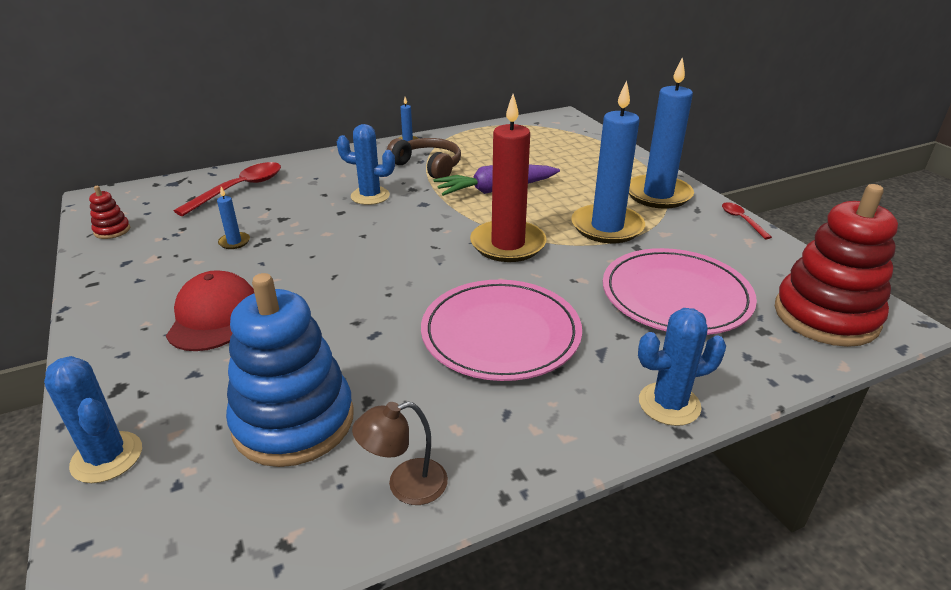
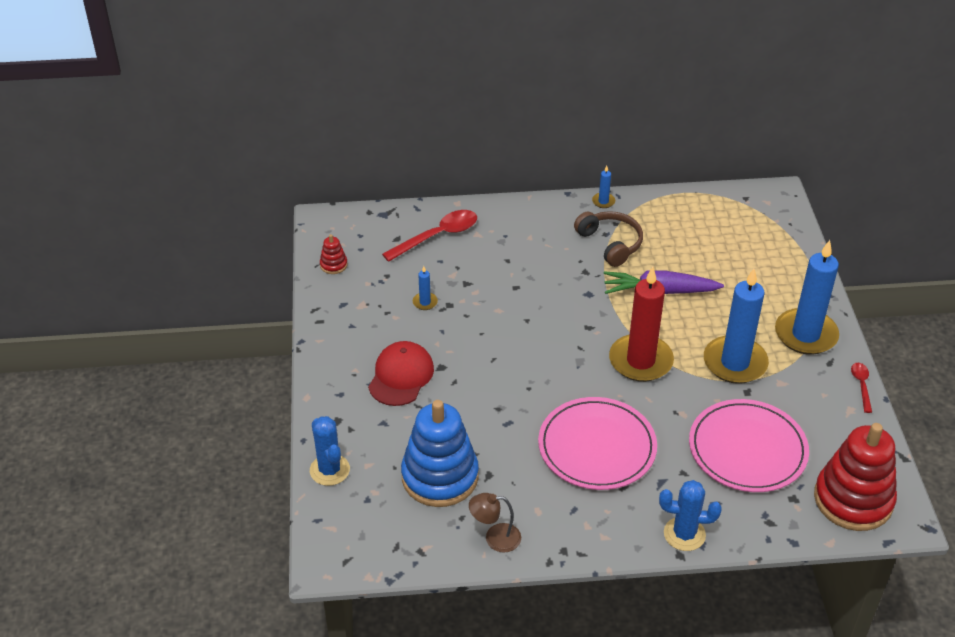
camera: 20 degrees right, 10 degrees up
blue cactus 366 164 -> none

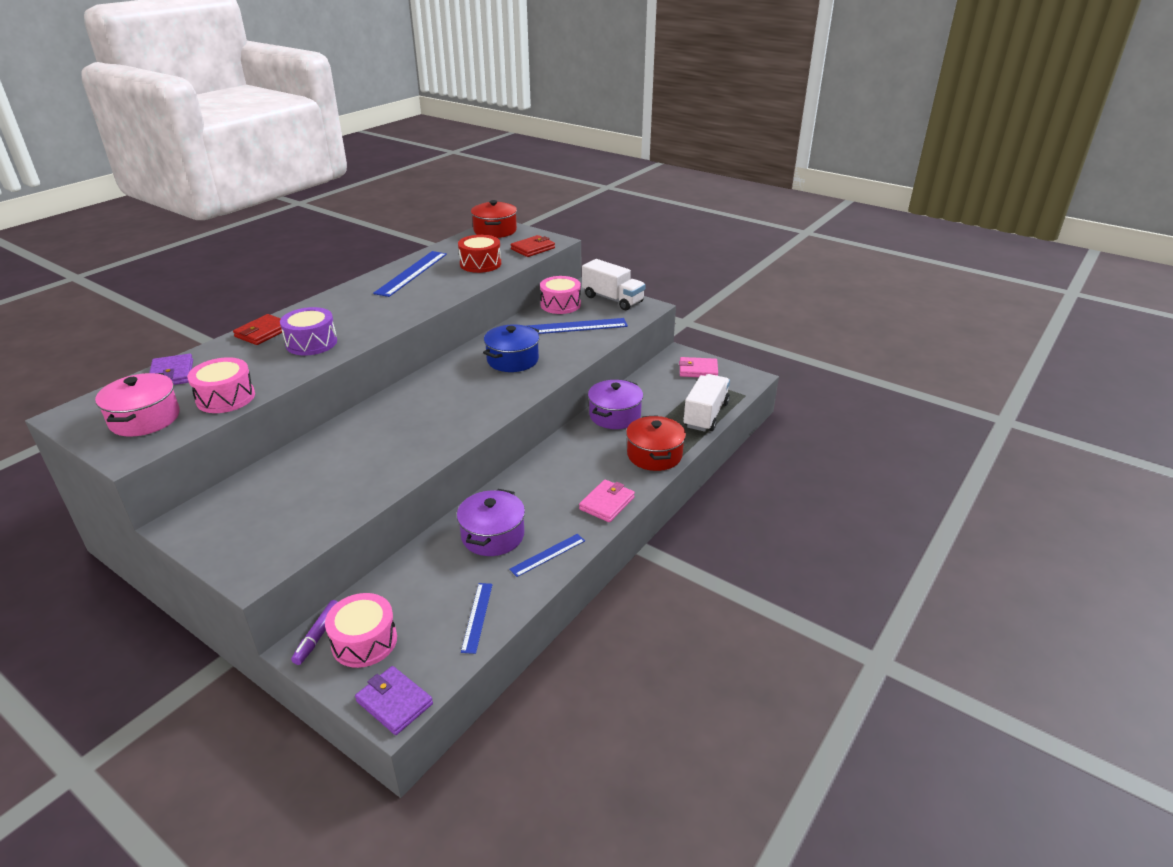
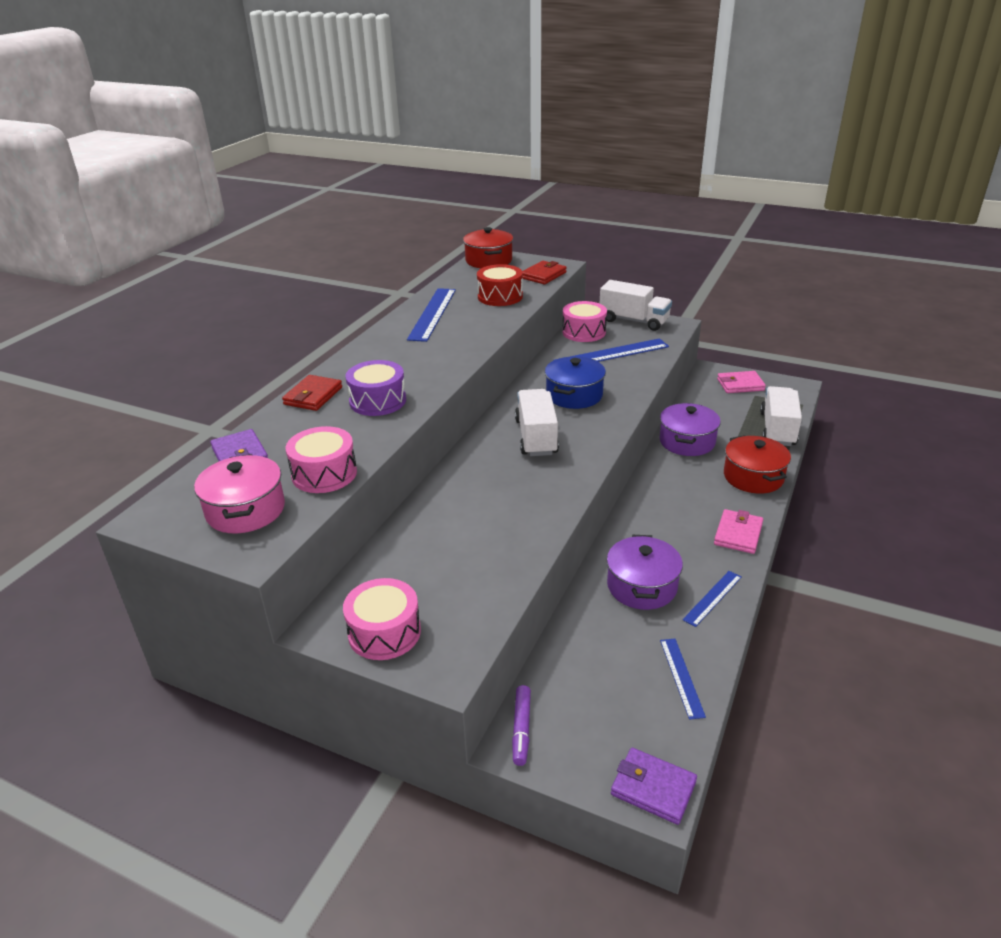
camera: 10 degrees left, 0 degrees up
pink drum 361 630 -> pink drum 382 619, shifted
none -> white truck 537 422

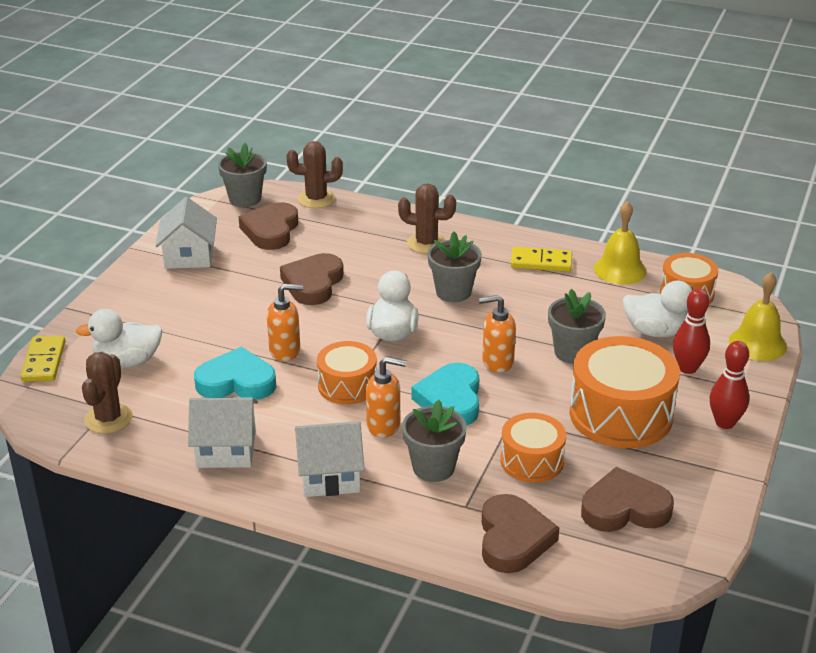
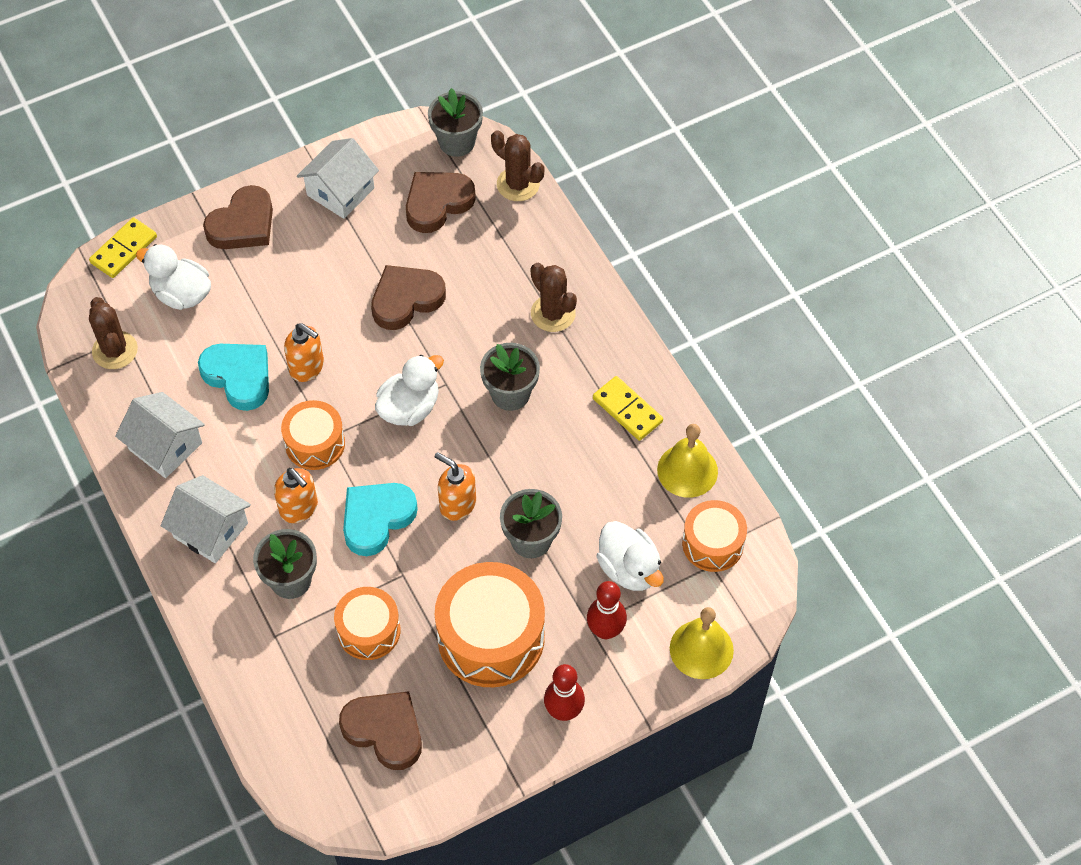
camera: 40 degrees right, 25 degrees up
brown cactus 107 393 -> brown cactus 113 333, 75 degrees counterclockwise
brown heart 520 533 -> brown heart 238 217, shifted

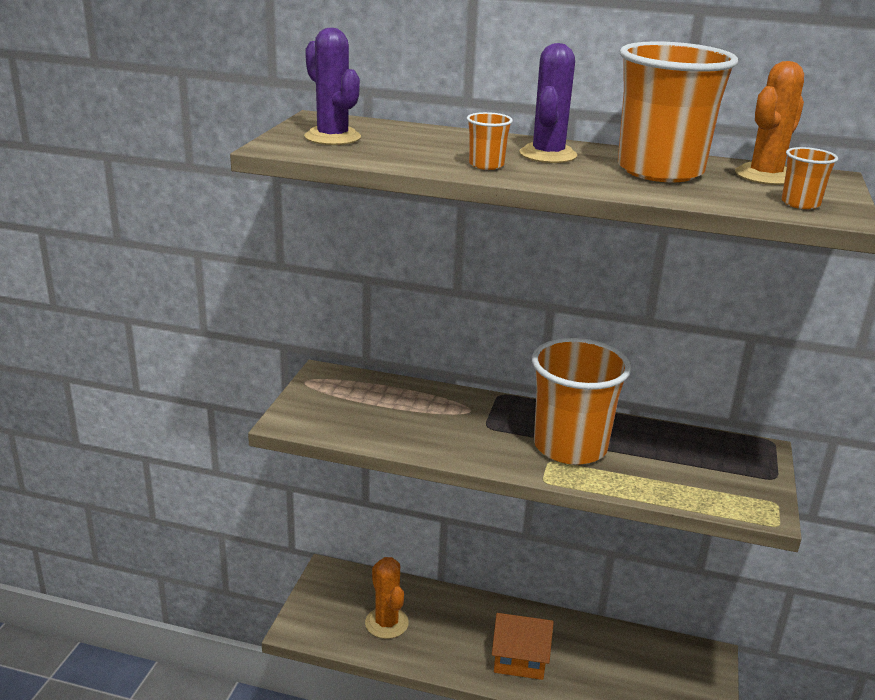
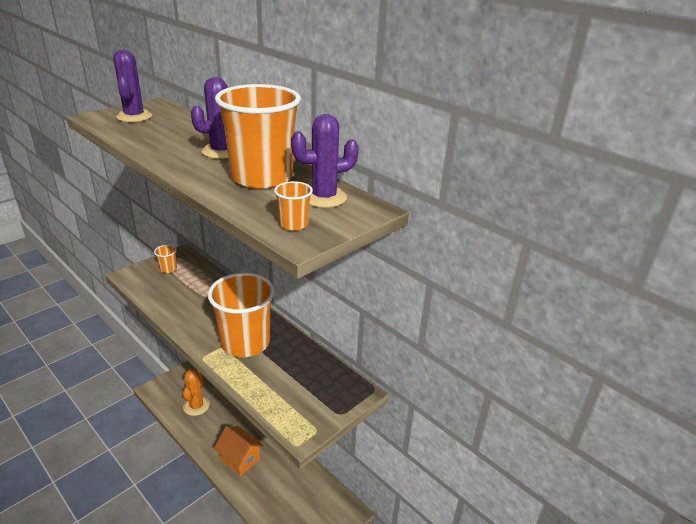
camera: 30 degrees right, 5 degrees up
orange cactus 769 123 -> purple cactus 325 161
orange cup 490 141 -> orange cup 165 259, shifted

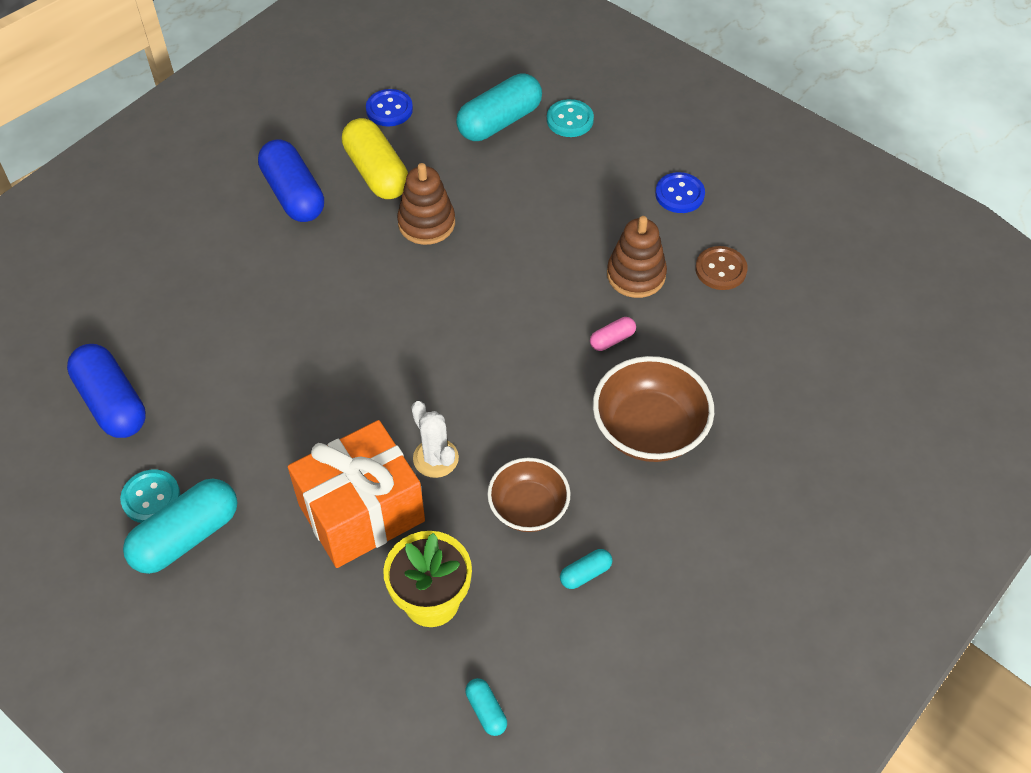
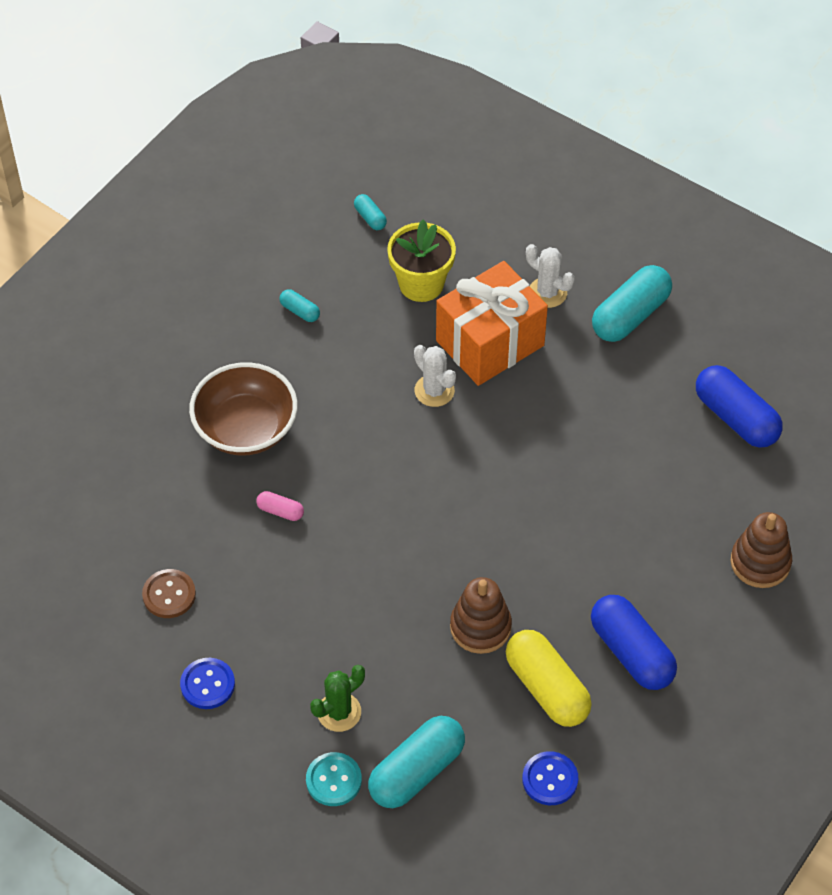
camera: 175 degrees right, 0 degrees up
brown stacking toy 637 257 -> brown stacking toy 761 550, shifted
pink capsule 613 334 -> pink capsule 280 506, 60 degrees clockwise
brown bowl 528 495 -> none
turquoise button 150 496 -> none
turquoise capsule 586 569 -> turquoise capsule 299 305, 75 degrees clockwise
none -> white cactus 550 276
none -> green cactus 337 698

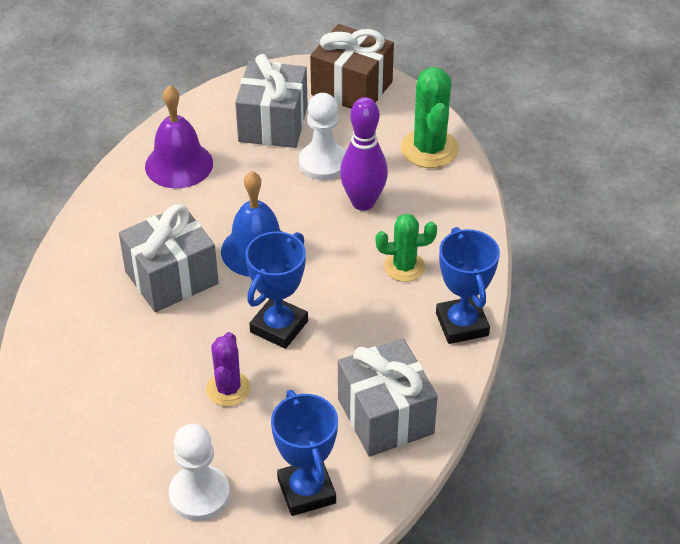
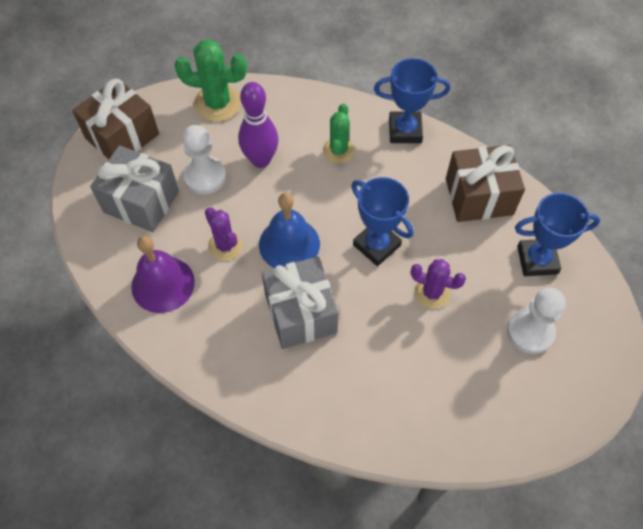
camera: 75 degrees left, 15 degrees up
grey gift 388 397 -> brown gift 485 183
none -> purple cactus 224 234

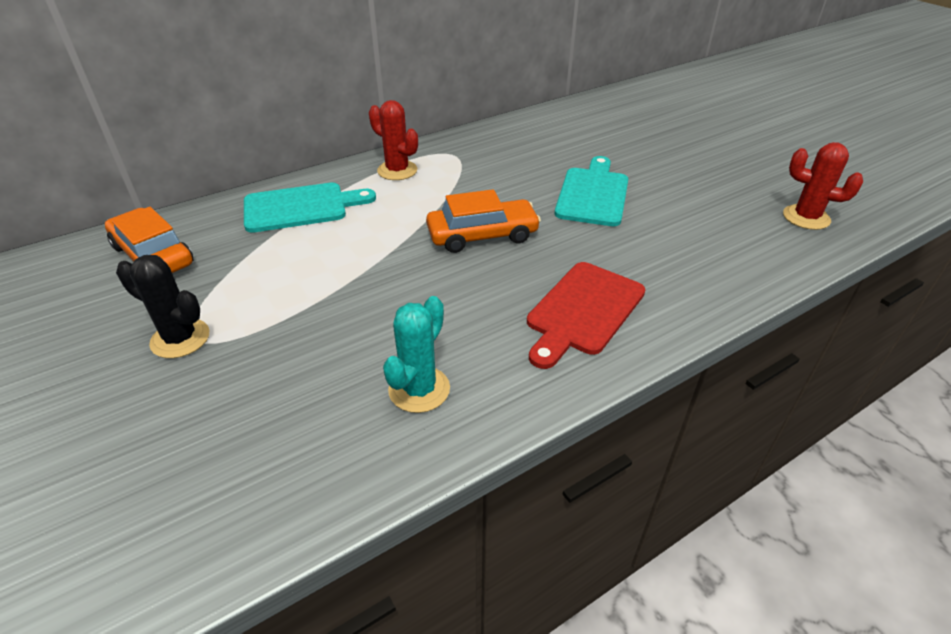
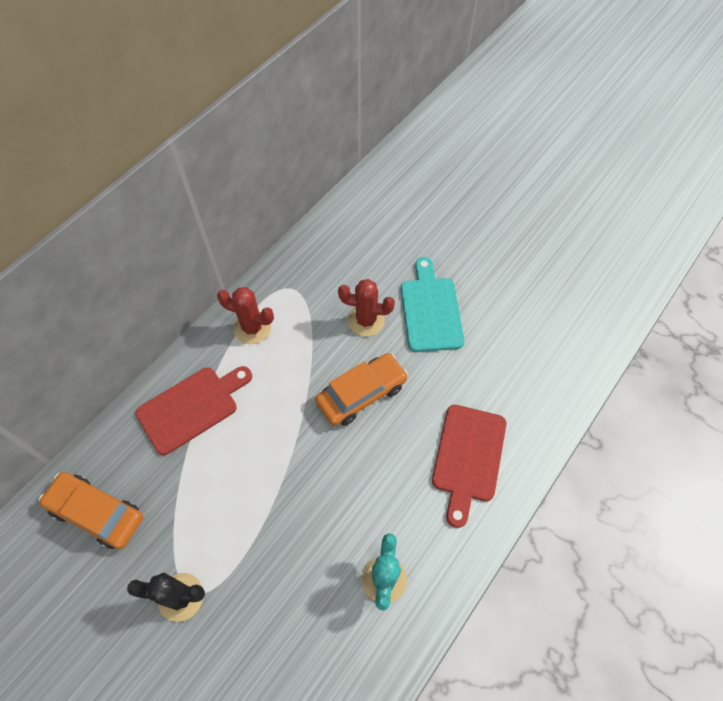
camera: 20 degrees left, 20 degrees up
red cactus 823 186 -> red cactus 366 307, shifted
turquoise cutting board 310 208 -> red cutting board 193 410

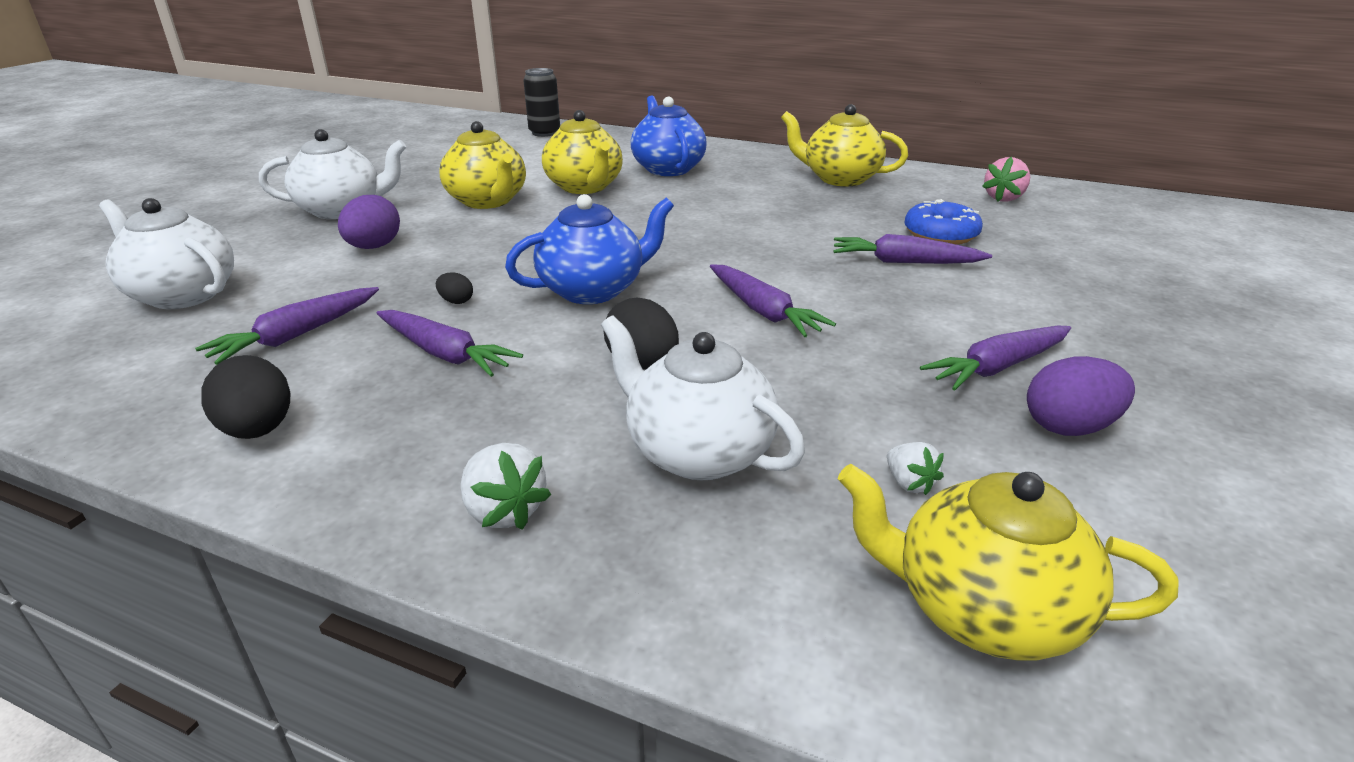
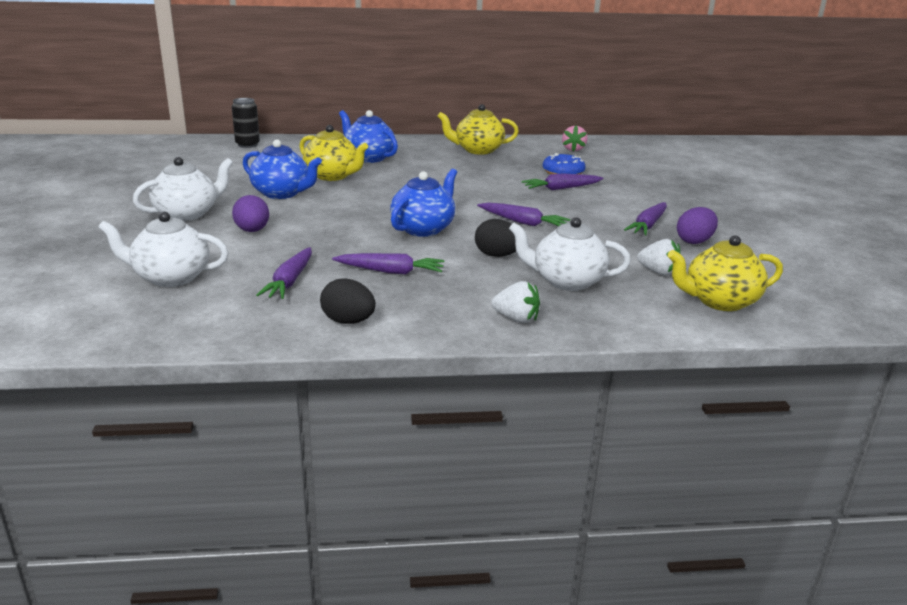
camera: 30 degrees left, 5 degrees down
yellow teapot 482 165 -> blue teapot 282 169
black egg 454 288 -> none
white strawberry 915 468 -> white strawberry 659 257, x1.57

